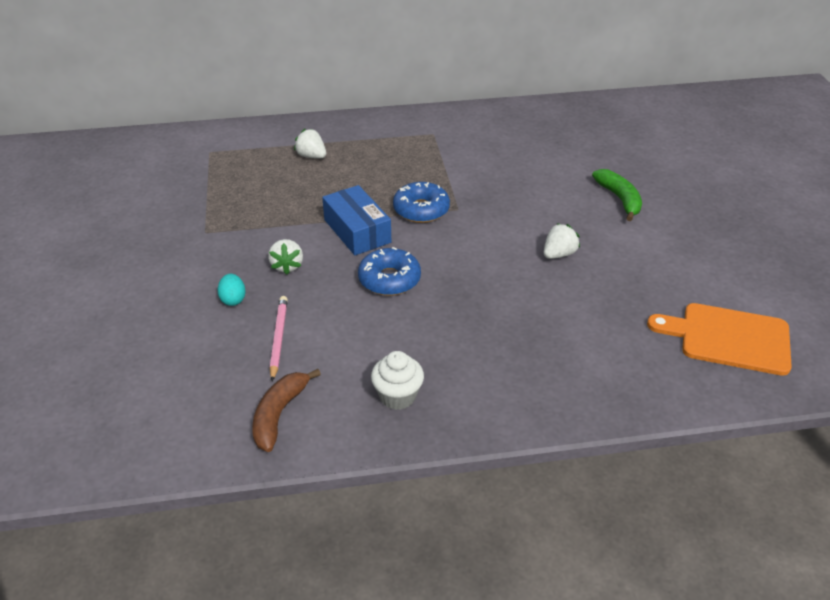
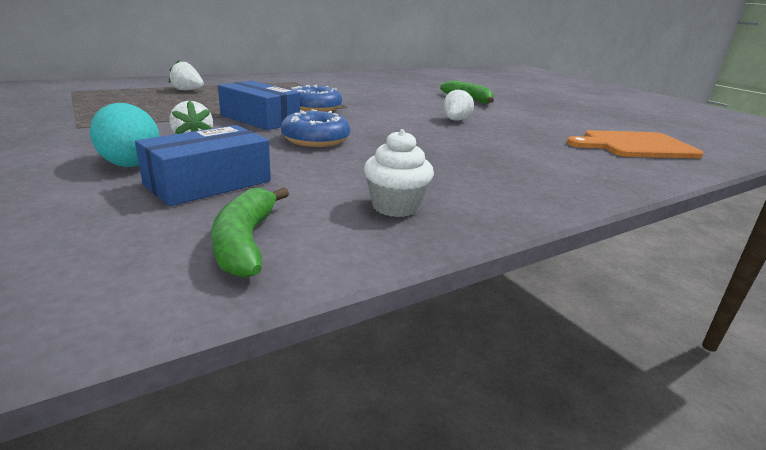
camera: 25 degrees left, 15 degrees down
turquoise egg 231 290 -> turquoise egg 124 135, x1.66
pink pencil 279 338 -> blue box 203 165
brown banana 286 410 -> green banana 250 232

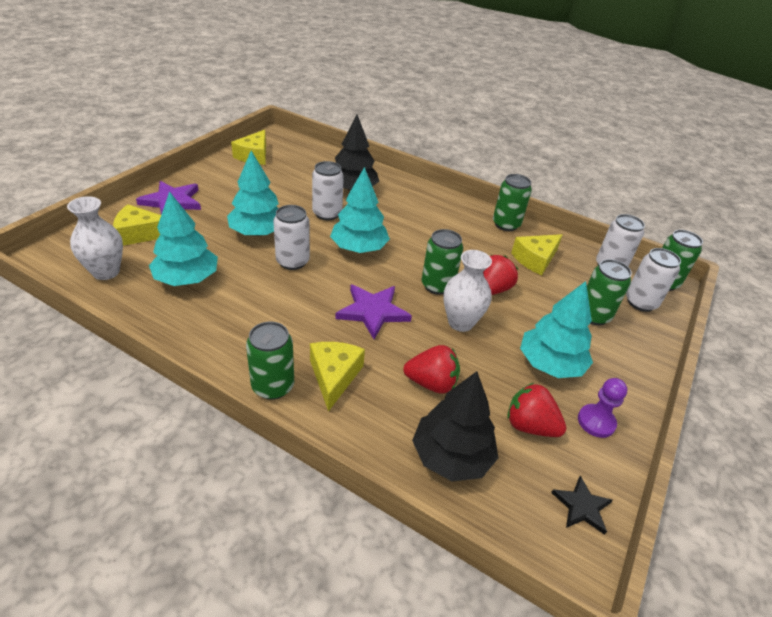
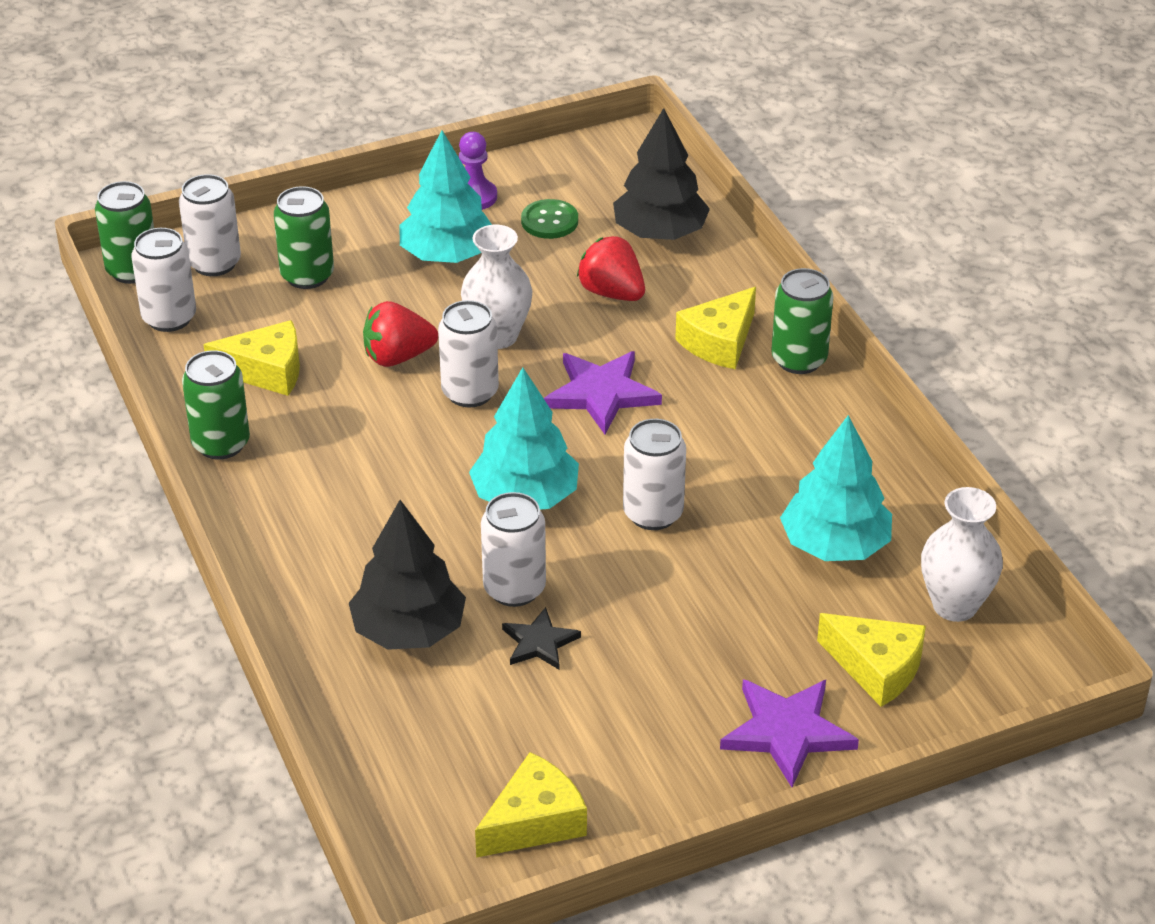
camera: 140 degrees left, 0 degrees up
turquoise tree 253 193 -> none
green can 442 262 -> white can 468 354
red strawberry 536 410 -> green button 549 219
black star 582 505 -> black star 541 638, shifted

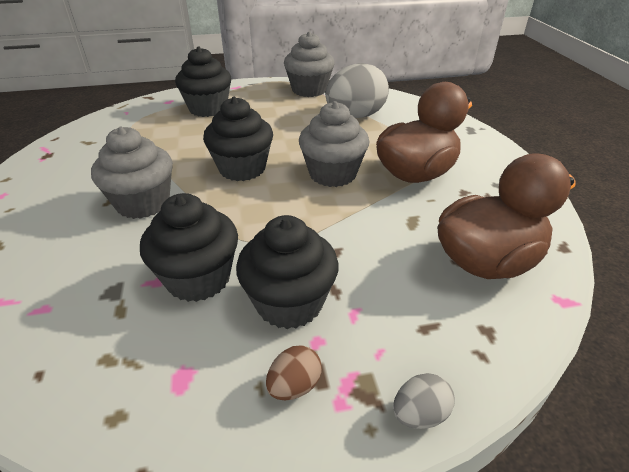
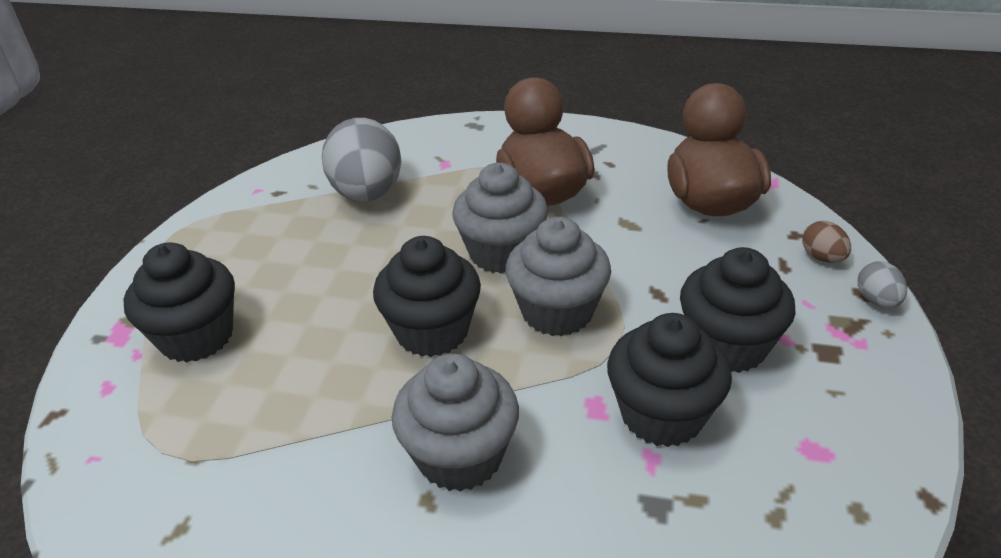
camera: 65 degrees left, 0 degrees up
grey cupcake 309 64 -> grey cupcake 558 276, shifted
brown egg 294 372 -> brown egg 826 242, shifted

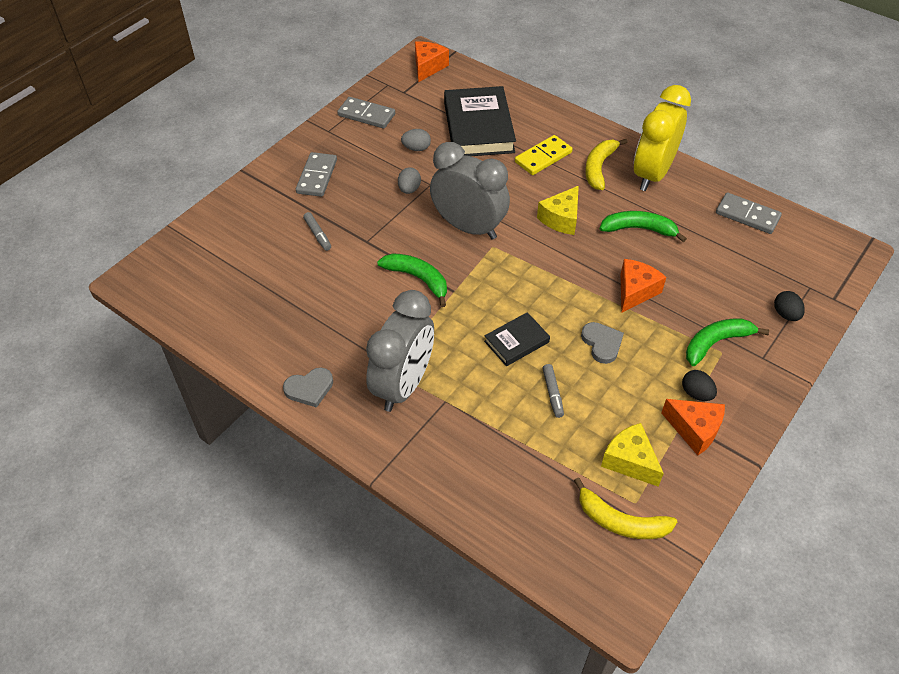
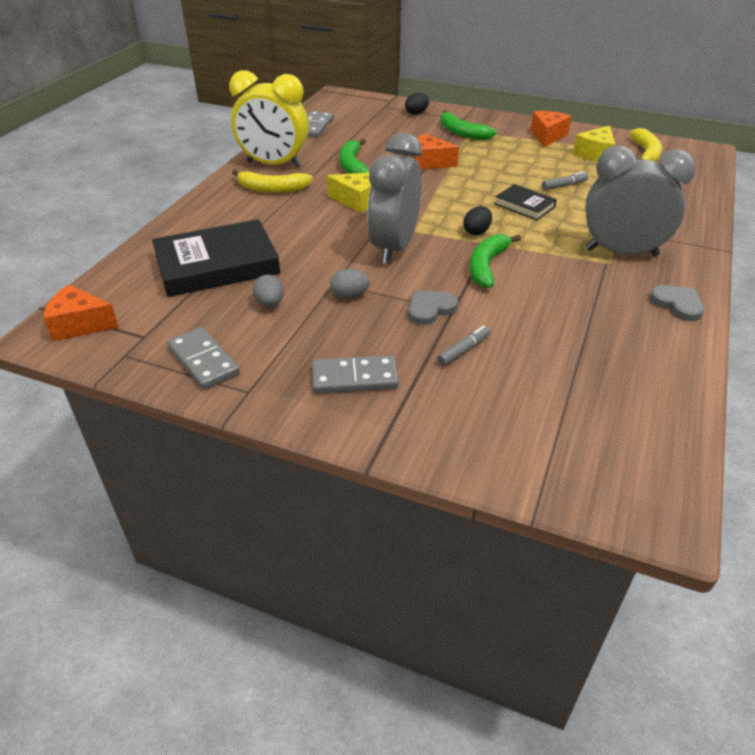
camera: 105 degrees left, 10 degrees down
grey domino 366 113 -> grey domino 203 358, 45 degrees counterclockwise
yellow domino 543 155 -> none
grey heart 602 343 -> grey heart 433 307, shifted
black egg 699 385 -> black egg 477 220, shifted

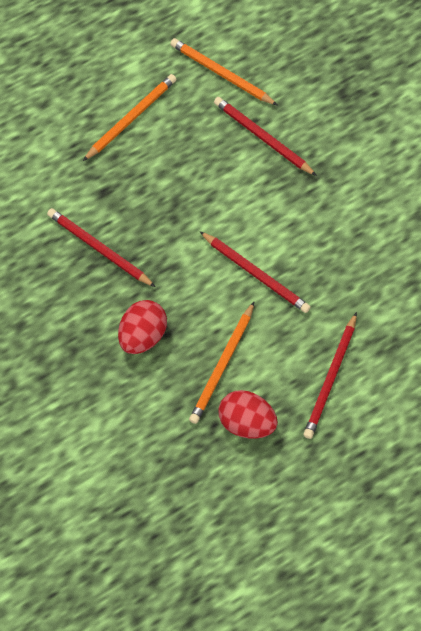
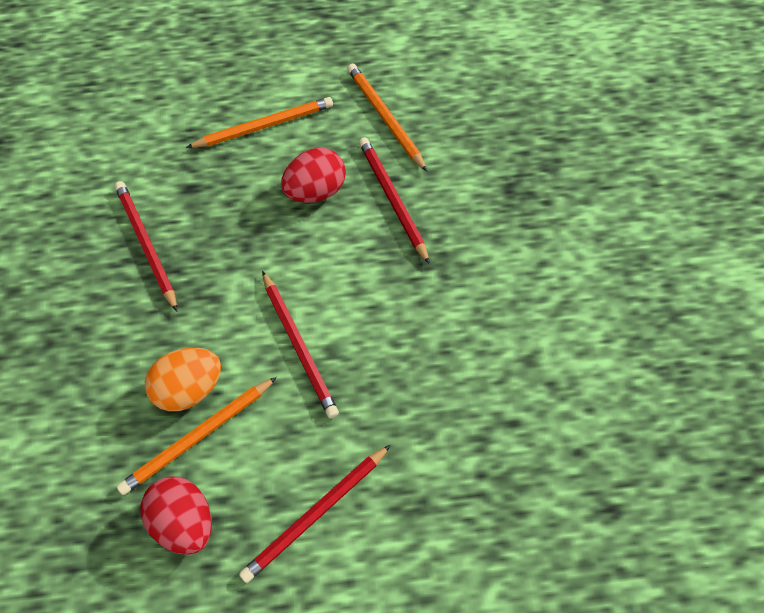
camera: 25 degrees right, 5 degrees down
red egg 142 327 -> red egg 313 175, shifted
none -> orange egg 183 379

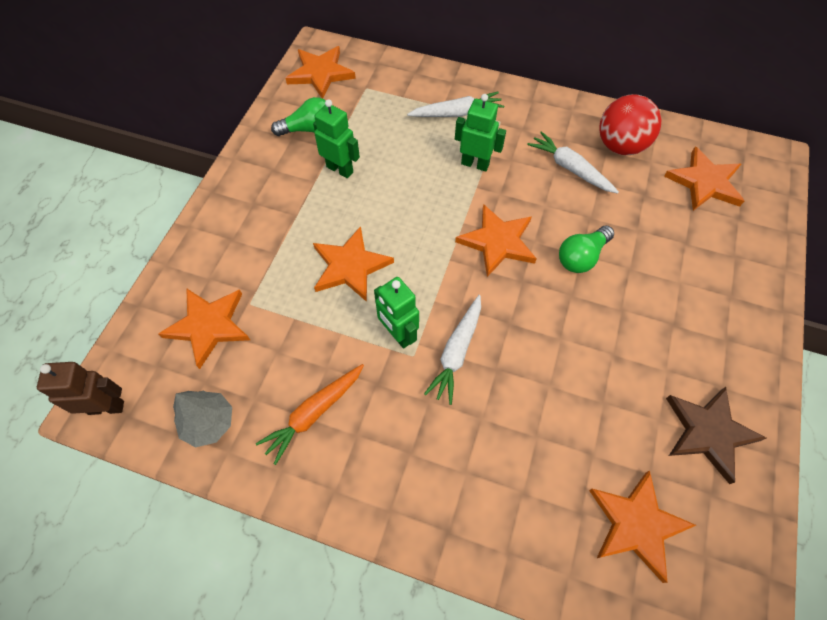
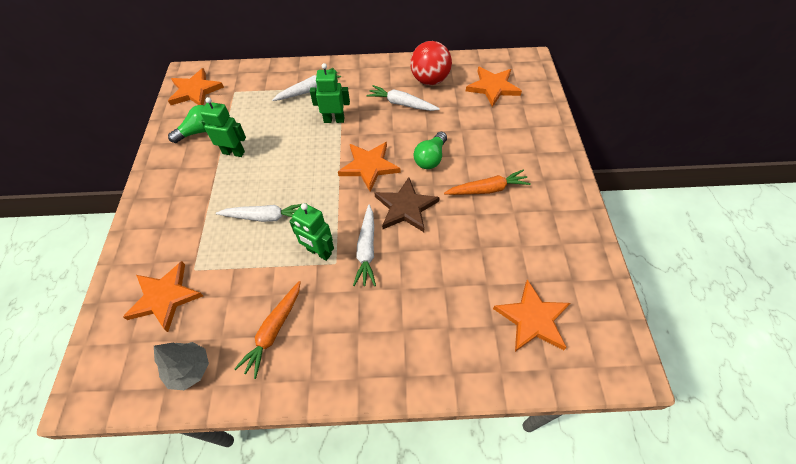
camera: 20 degrees left, 5 degrees down
orange star 353 264 -> white carrot 259 213
brown robot 80 388 -> none
brown star 716 435 -> brown star 407 204, shifted
none -> orange carrot 487 182

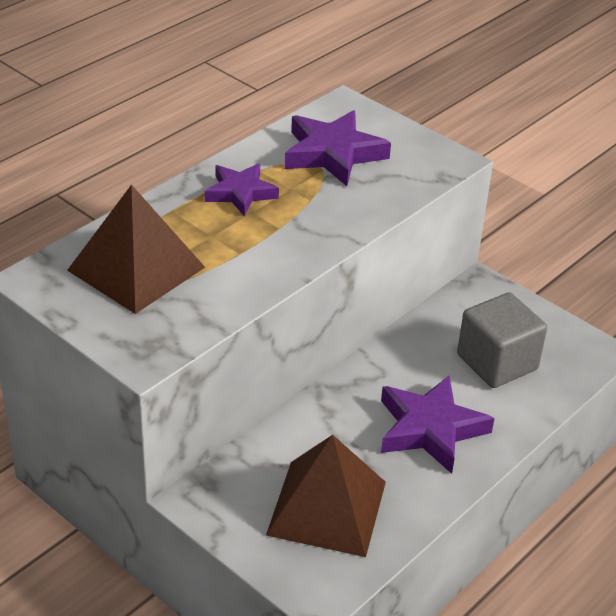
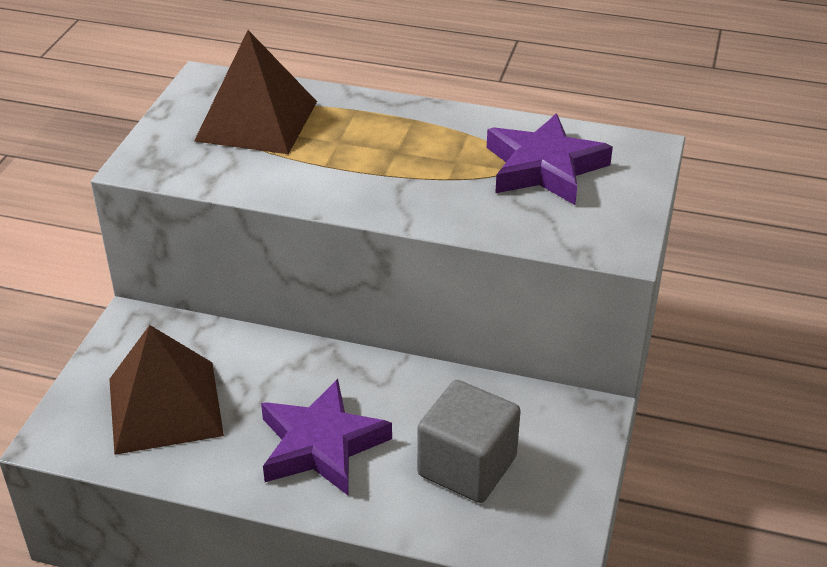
camera: 65 degrees right, 0 degrees up
purple star 242 189 -> none

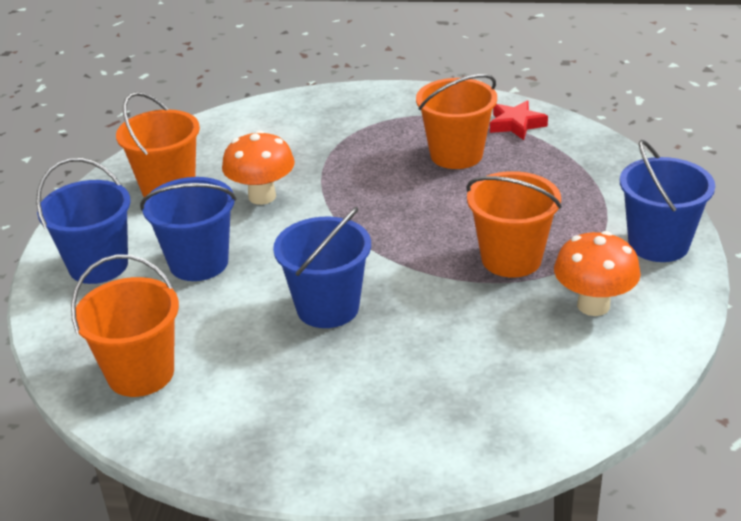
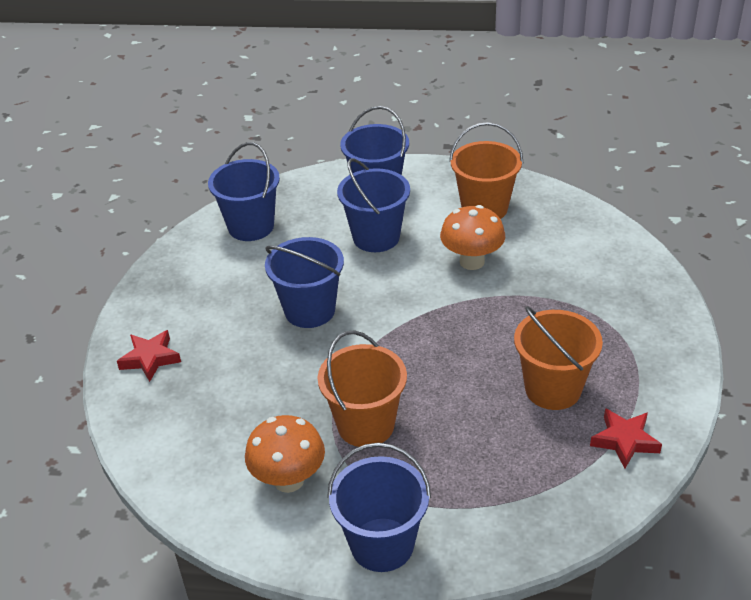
camera: 90 degrees right, 5 degrees up
orange bucket 125 326 -> blue bucket 244 191
none -> red star 149 356

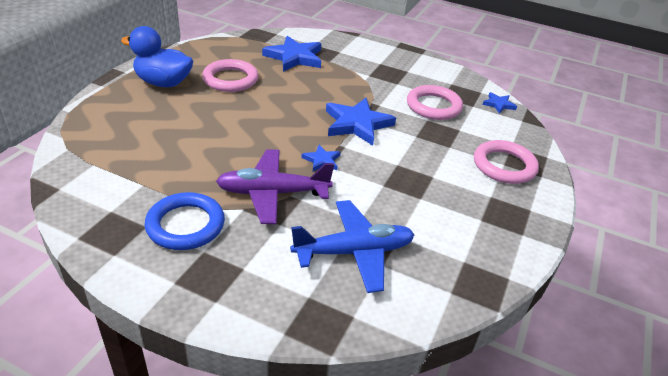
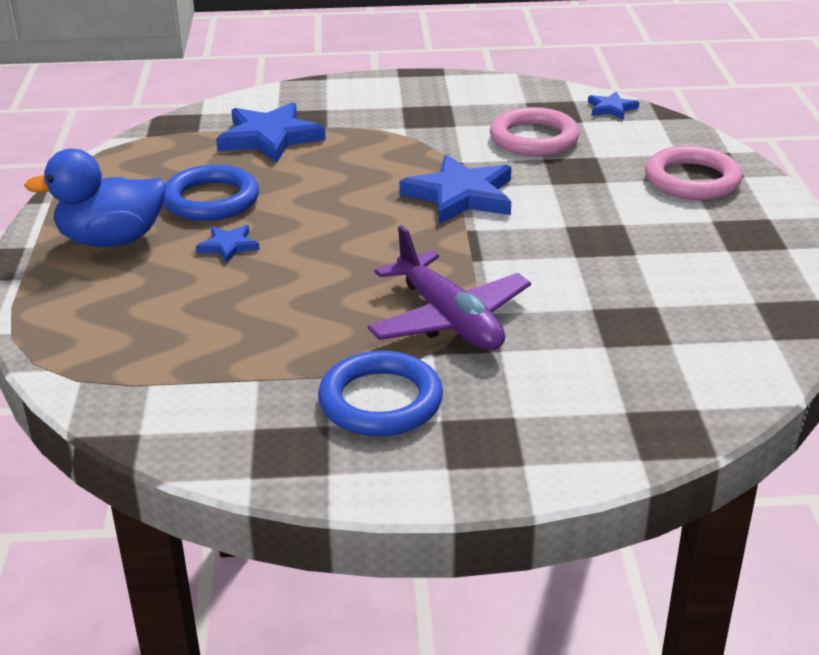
camera: 25 degrees left, 5 degrees down
pink ring 230 75 -> blue ring 211 193
blue star 320 158 -> blue star 228 244, shifted
purple plane 275 186 -> purple plane 449 287, 90 degrees counterclockwise
blue plane 352 246 -> none

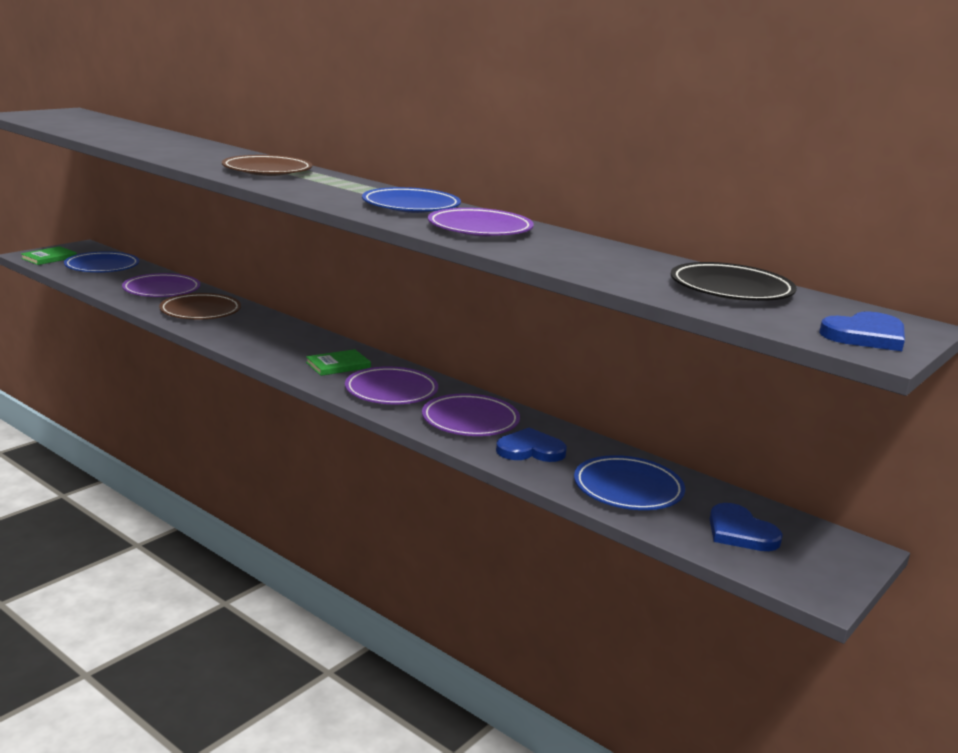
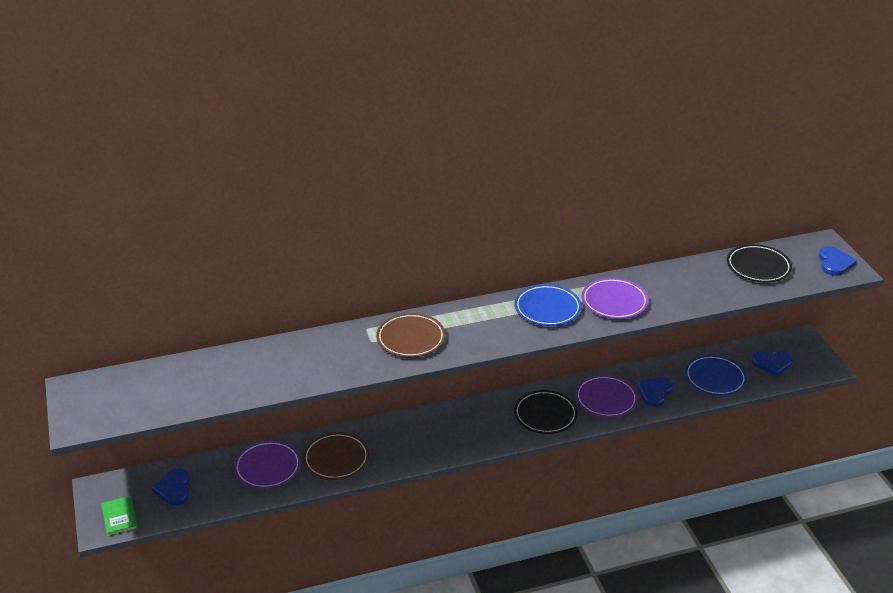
camera: 55 degrees left, 15 degrees up
blue plate 101 262 -> blue heart 170 486
green book 338 362 -> none
purple plate 391 385 -> black plate 546 412

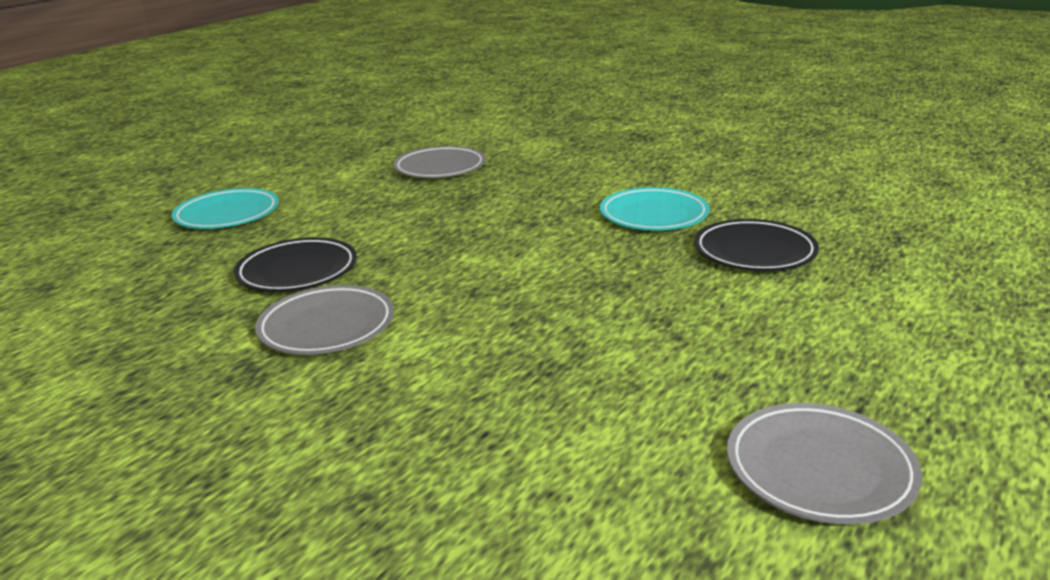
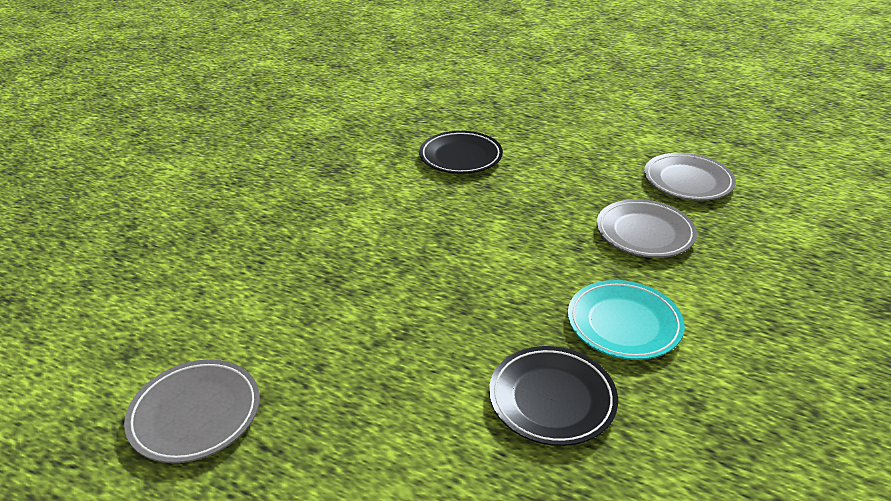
camera: 80 degrees right, 10 degrees up
turquoise plate 225 208 -> none
grey plate 324 320 -> grey plate 647 228, shifted

